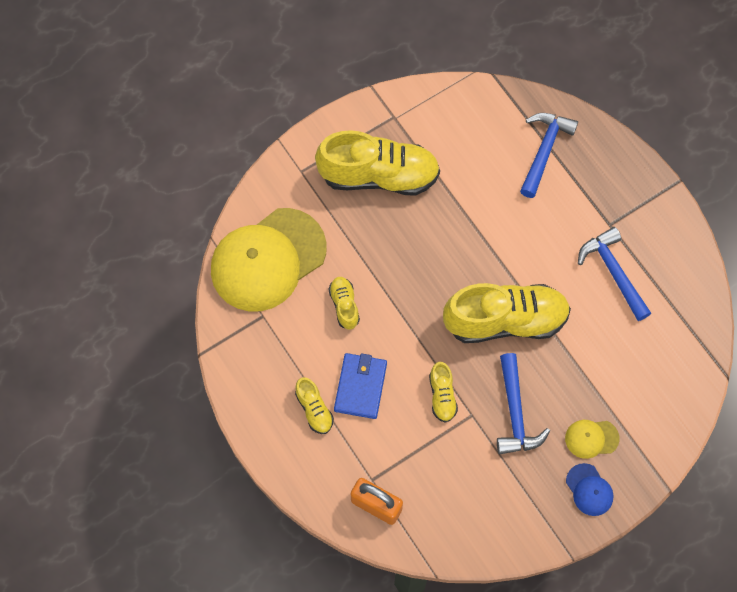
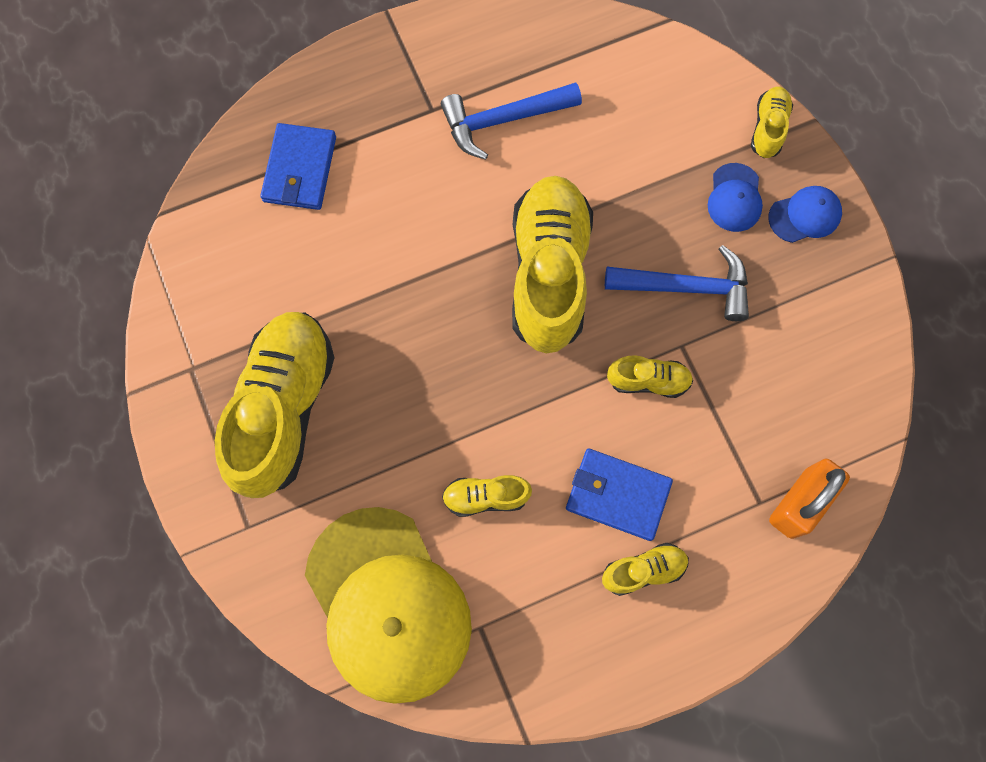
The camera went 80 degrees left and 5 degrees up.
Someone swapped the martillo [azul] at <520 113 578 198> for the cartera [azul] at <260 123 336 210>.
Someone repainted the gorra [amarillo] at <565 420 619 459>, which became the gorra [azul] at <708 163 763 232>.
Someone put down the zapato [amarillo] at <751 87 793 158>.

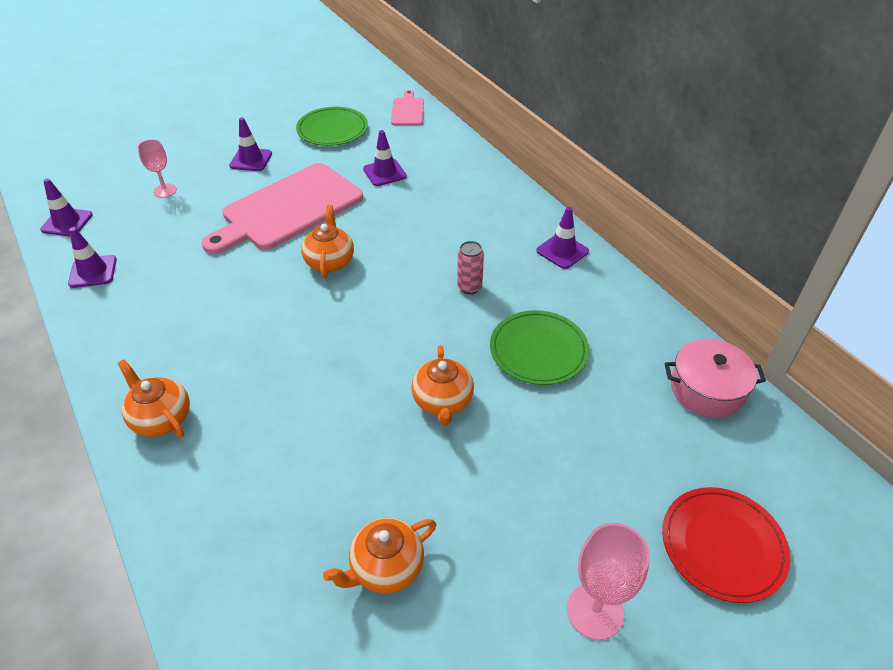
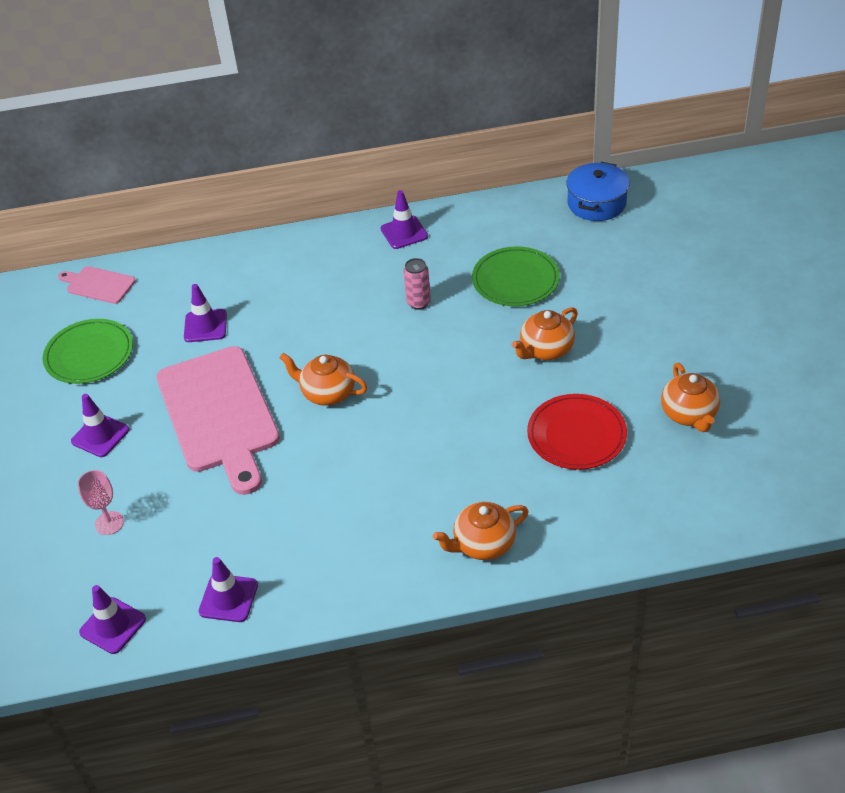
The camera went 65 degrees left and 0 degrees up.
Someone rotated the tetera [naranja] at <411 345 474 425> by 120 degrees clockwise.
Someone took away the copa [rosa] at <567 523 650 640>.
Someone carried the plato [rojo] from <662 487 790 603> to <527 394 627 470>.
Someone repainted the olla [rosa] at <665 339 766 418>, which became the olla [azul] at <566 162 629 221>.

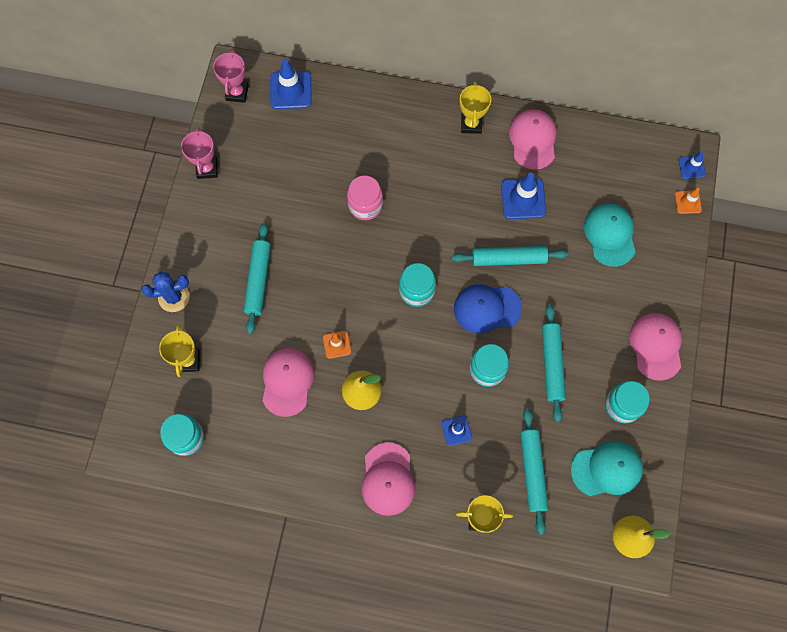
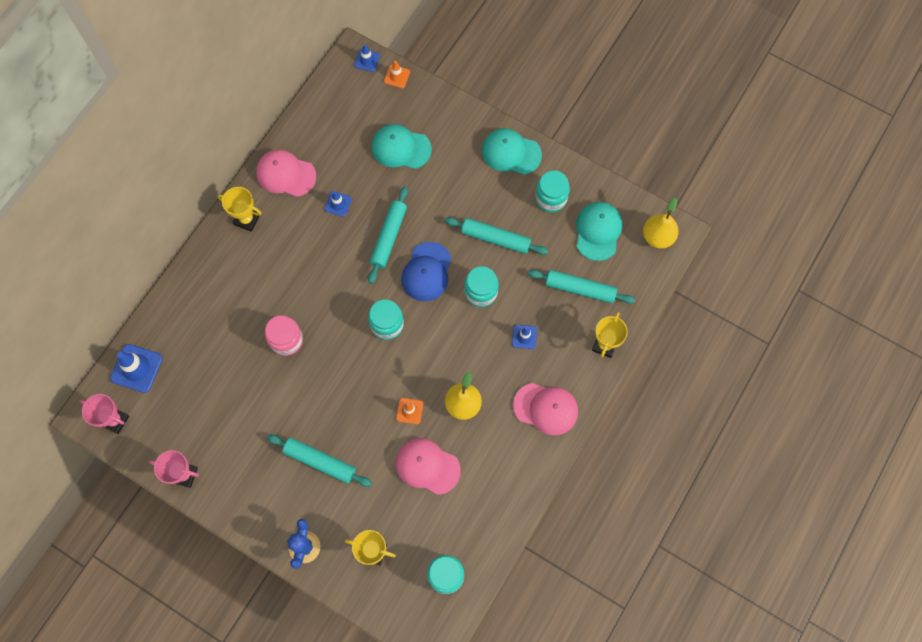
The camera went 70 degrees left and 0 degrees up.
Someone scaled the cono de tráfico [azul] at <501 173 546 219> by 0.57.
Someone repainted the gorra [rosa] at <630 313 682 381>, which became the gorra [turquesa] at <482 128 542 175>.

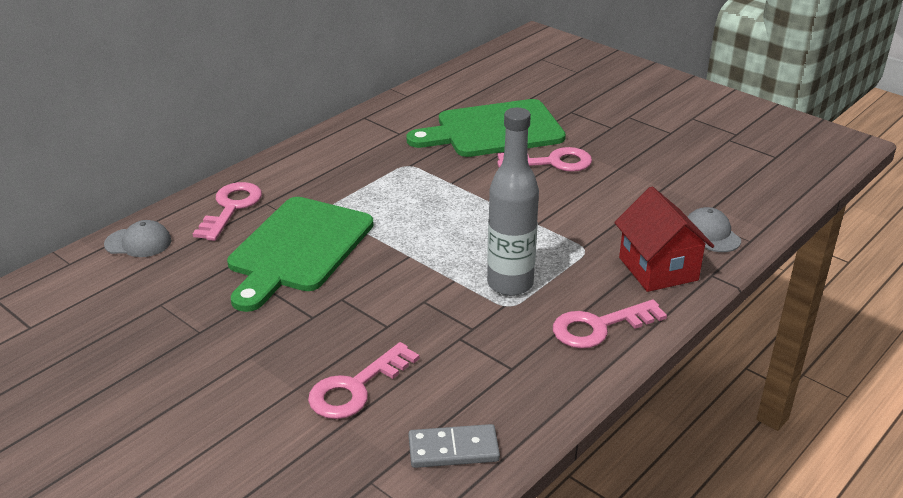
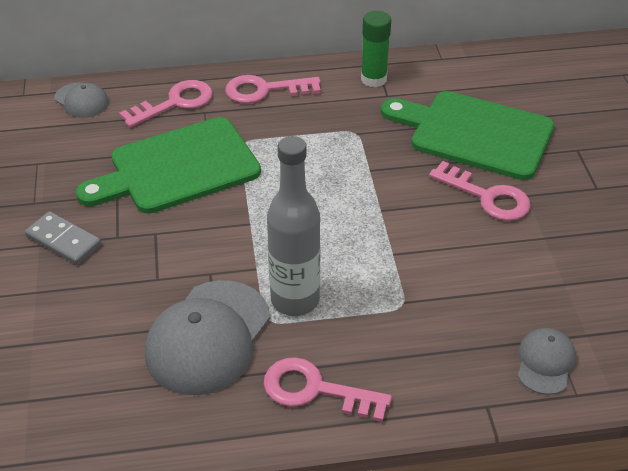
The camera went 40 degrees right and 10 degrees up.
Someone carried the llave [rosa] from <308 342 420 419> to <225 75 321 104>.
Someone carried the ficha de dominó [gris] from <408 424 500 468> to <25 211 101 265>.
Someone took away the casa [rojo] at <614 186 714 292>.
Someone put down the gorra [gris] at <145 280 270 395>.
Someone put down the barra de pegamento [verde] at <361 11 391 87>.

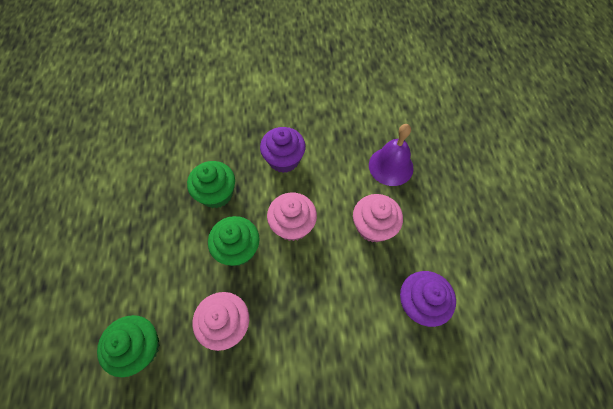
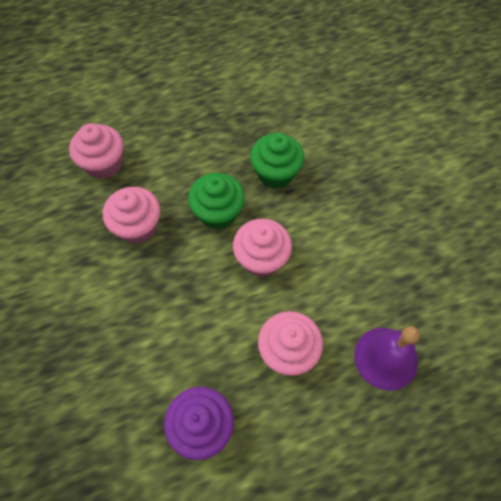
The camera went 75 degrees right and 0 degrees up.
Someone repainted the magdalena [verde] at <97 315 160 377>, which became the magdalena [rosa] at <69 123 123 179>.
Someone took away the magdalena [morado] at <260 127 306 173>.

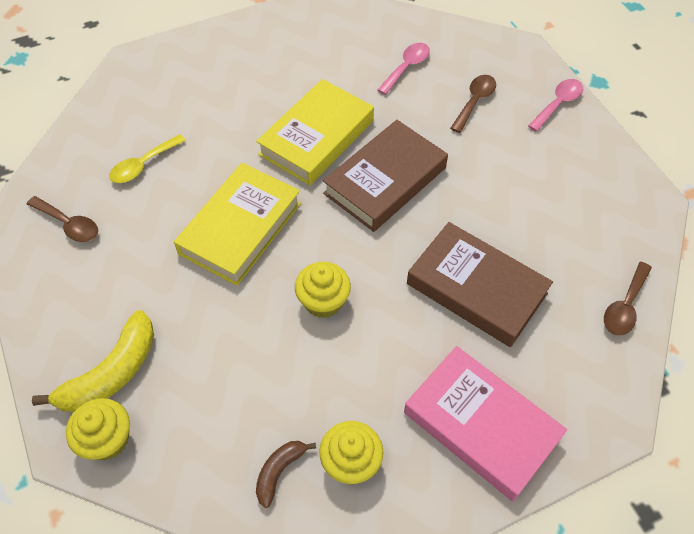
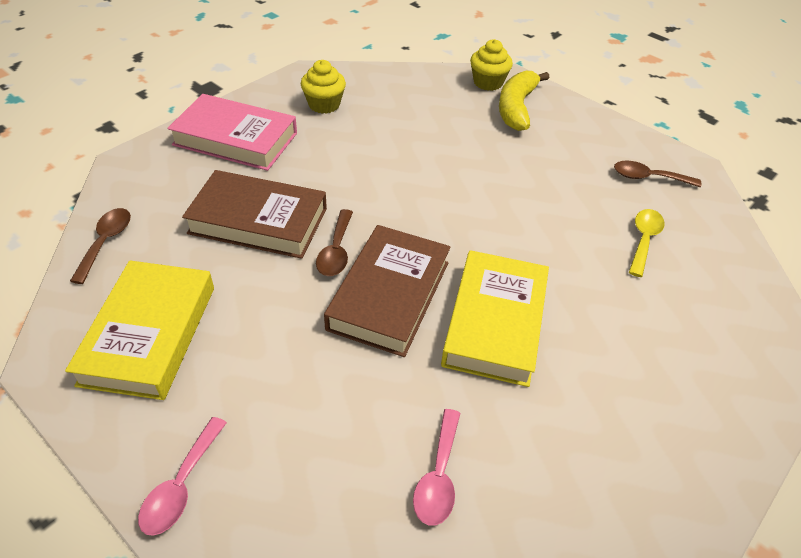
The camera went 155 degrees right and 10 degrees down.
Someone carried the libro [amarillo] from <174 163 301 286> to <65 260 214 400>.
Someone took away the plátano [marrón] at <256 441 316 508>.
Someone took away the magdalena [amarillo] at <295 262 351 318>.
Someone carried the cuchara [marrón] from <450 75 496 133> to <316 209 353 276>.

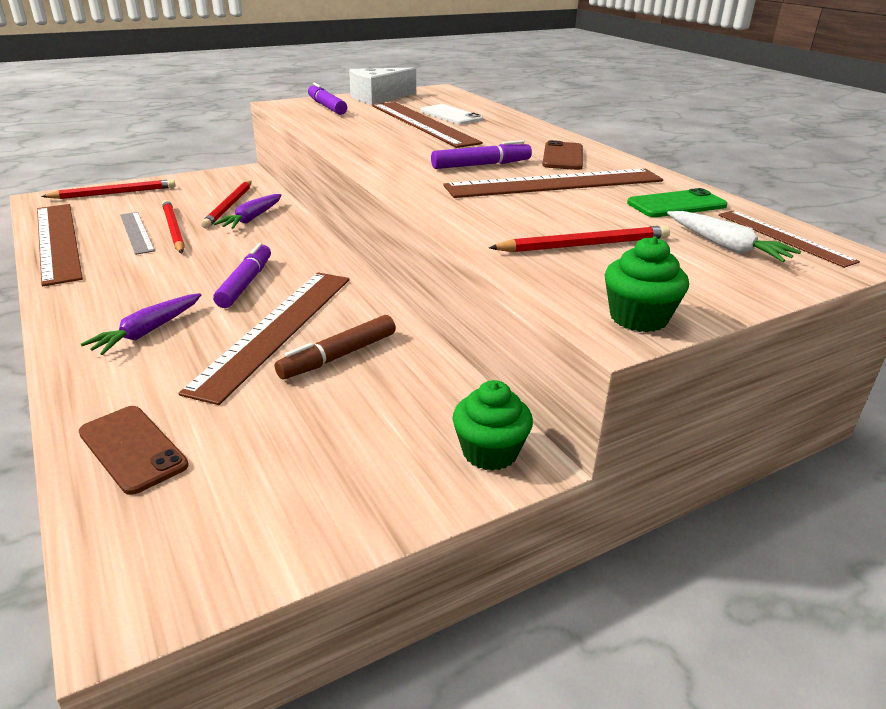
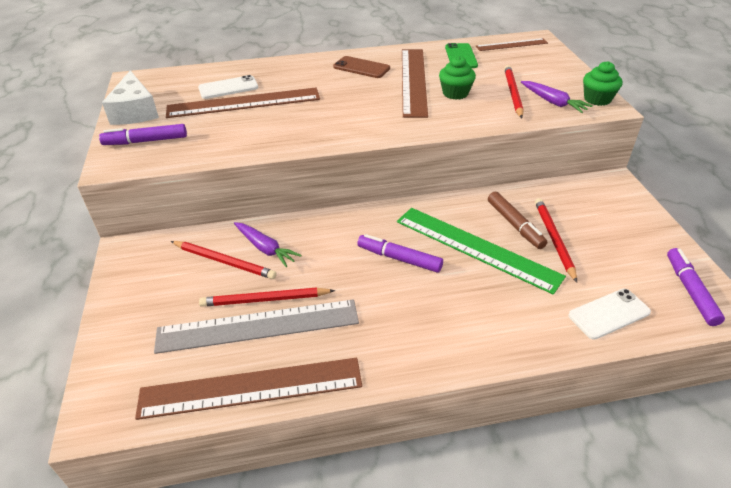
The camera went 70 degrees left and 10 degrees up.
Someone carried the lápiz [rojo] from <41 179 176 199> to <535 198 577 282>.
Someone repainted the móvil [marrón] at <78 406 189 495>, which became the móvil [blanco] at <569 289 651 340>.
Someone carried the zanahoria [morado] from <81 293 201 355> to <521 81 592 113>.
Someone scaled the regla [gris] at <120 212 155 255> by 1.79.
Someone repainted the regla [marrón] at <178 272 350 405>, which became the regla [verde] at <397 208 566 295>.
Someone carried the rotulador [morado] from <431 140 532 169> to <667 248 725 326>.
Someone carried the magdalena [verde] from <453 380 533 471> to <439 56 476 100>.
Someone took away the zanahoria [blanco] at <667 211 801 262>.

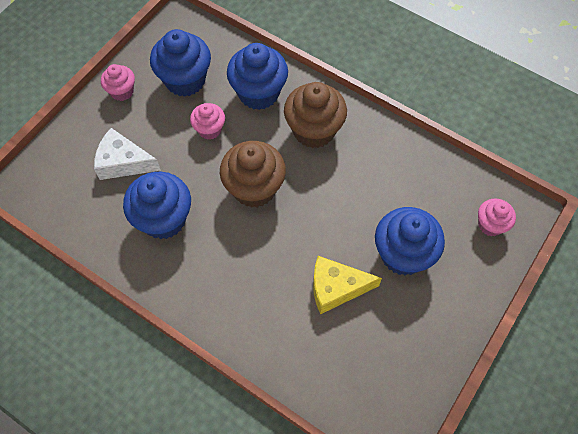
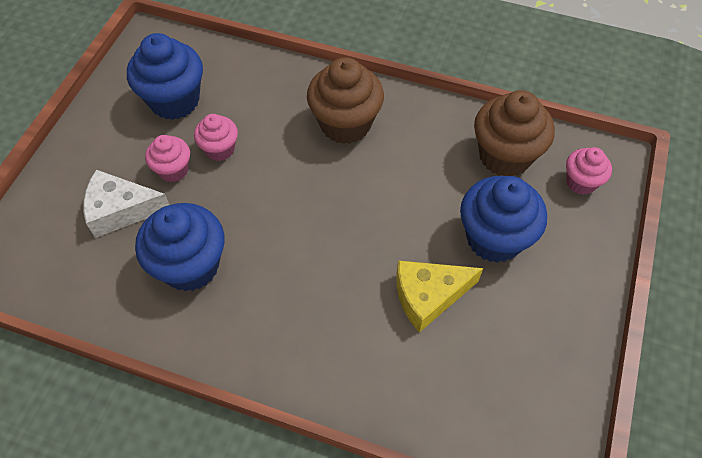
The camera went 15 degrees left and 5 degrees down.
Someone carried the magdalena [rosa] from <101 64 135 101> to <145 135 190 182>.
Someone carried the magdalena [marrón] from <220 141 286 208> to <474 90 555 176>.
Someone took away the magdalena [azul] at <227 43 288 110>.

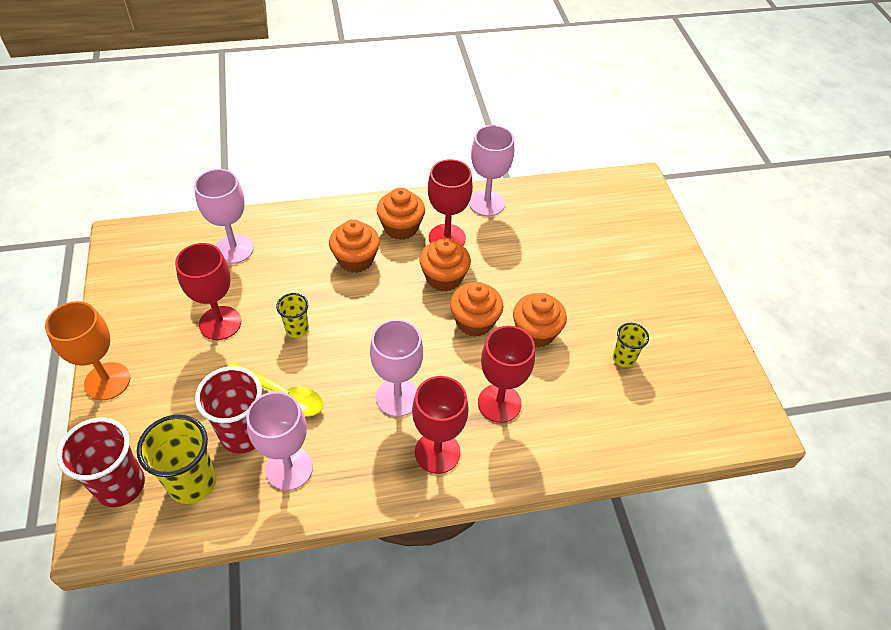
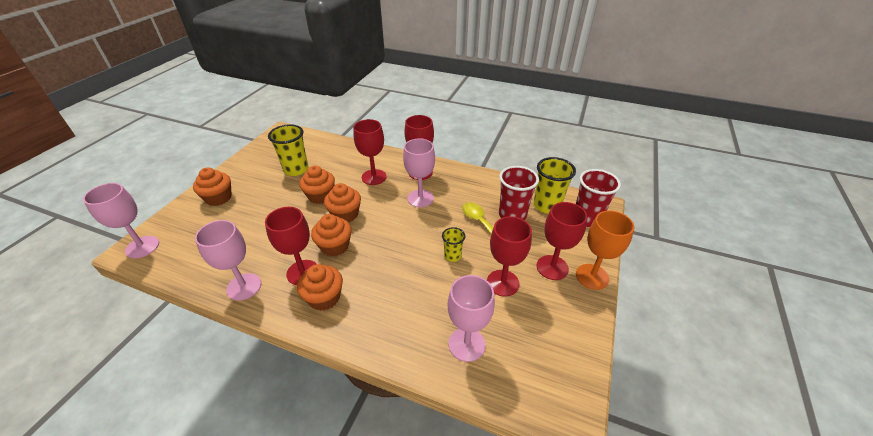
The camera went 145 degrees left and 10 degrees down.
Someone carried the copa [rosa] from <246 392 313 491> to <83 183 159 258>.
Someone carried the magdalena [naranja] from <329 219 380 273> to <193 167 232 206>.
Someone scaled the vaso [amarillo] at <613 323 649 367> by 1.80.
Someone put down the copa [rojo] at <537 202 588 280>.

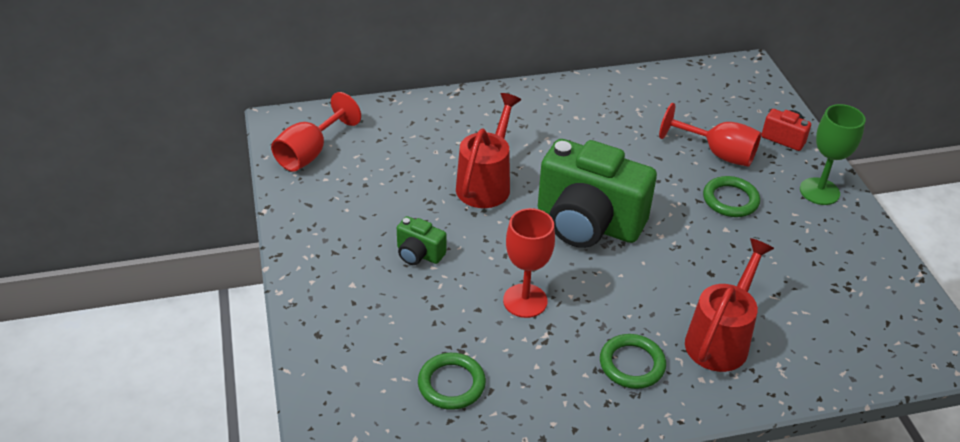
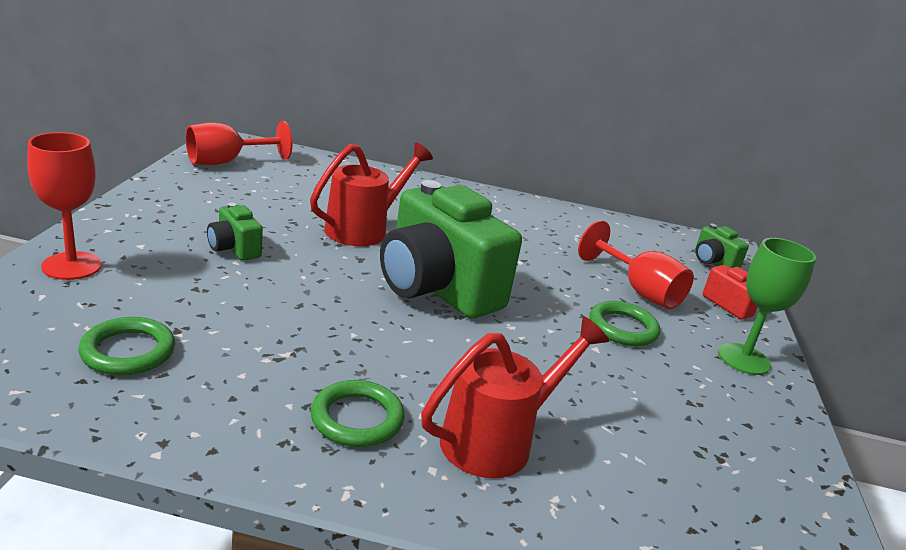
The camera went 20 degrees right and 15 degrees down.
Someone carried the copa [rojo] from <503 208 555 318> to <27 132 102 280>.
Someone put down the cámara [verde] at <695 224 749 268>.

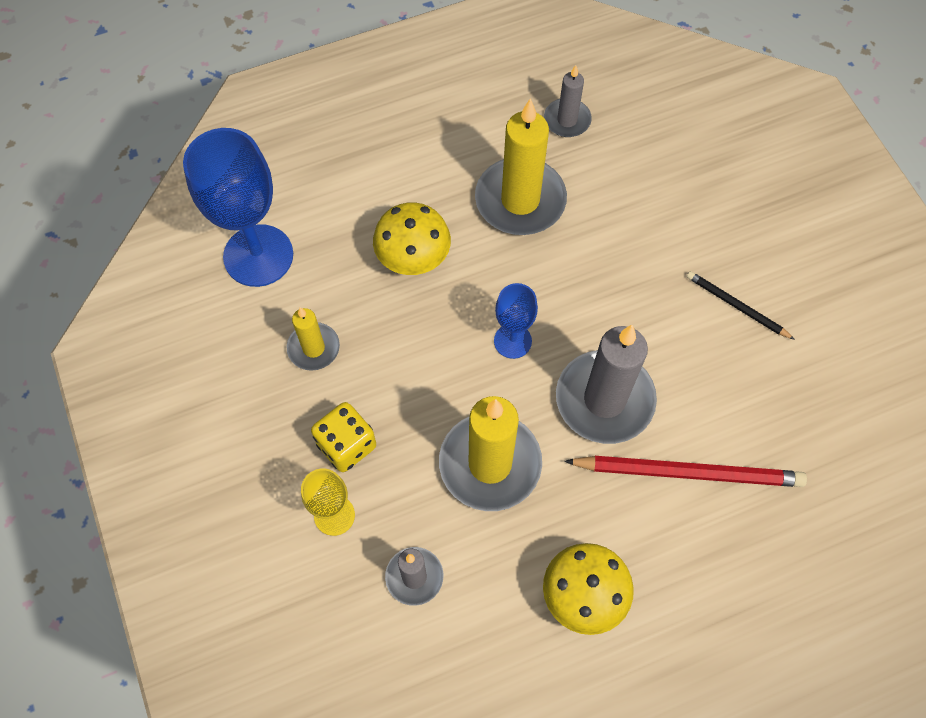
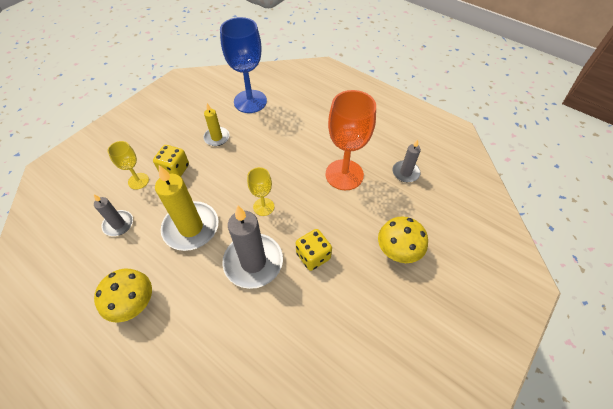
The camera went 60 degrees right and 10 degrees down.
Someone carried the seta [amarillo] from <373 202 451 275> to <378 216 428 263>.
Someone swapped the vela [amarillo] at <475 98 567 235> for the copa [naranja] at <326 90 376 190>.
Someone repainted the copa [azul] at <494 283 538 359>, which became the copa [amarillo] at <247 167 275 216>.
Someone took away the lápiz [rojo] at <564 456 807 487>.
Someone took away the lápiz [negro] at <687 271 795 340>.
Someone put down the dado [amarillo] at <296 229 332 271>.

